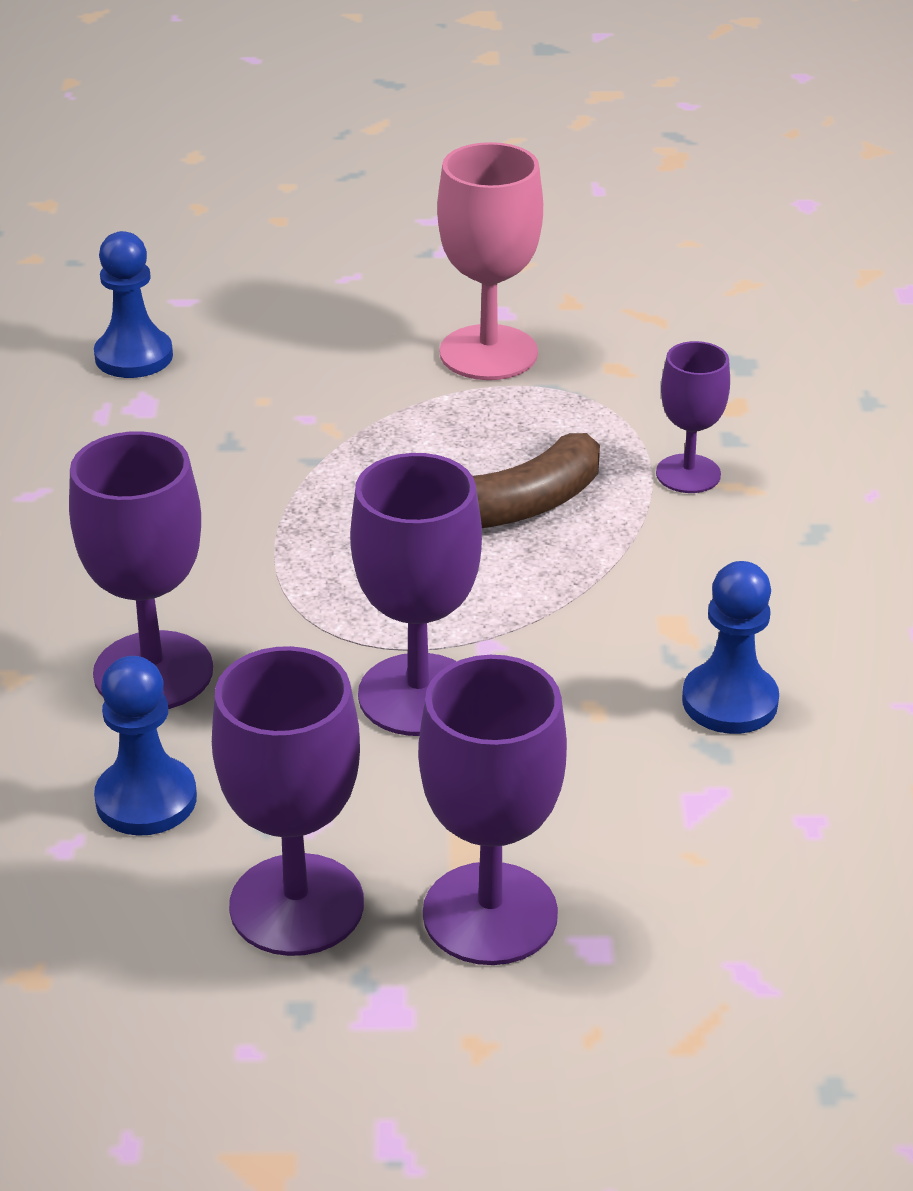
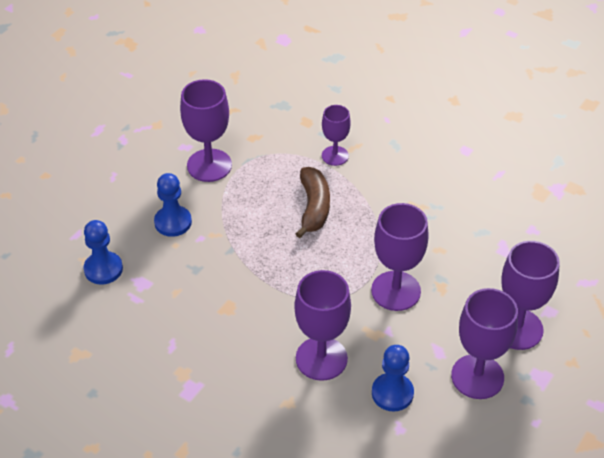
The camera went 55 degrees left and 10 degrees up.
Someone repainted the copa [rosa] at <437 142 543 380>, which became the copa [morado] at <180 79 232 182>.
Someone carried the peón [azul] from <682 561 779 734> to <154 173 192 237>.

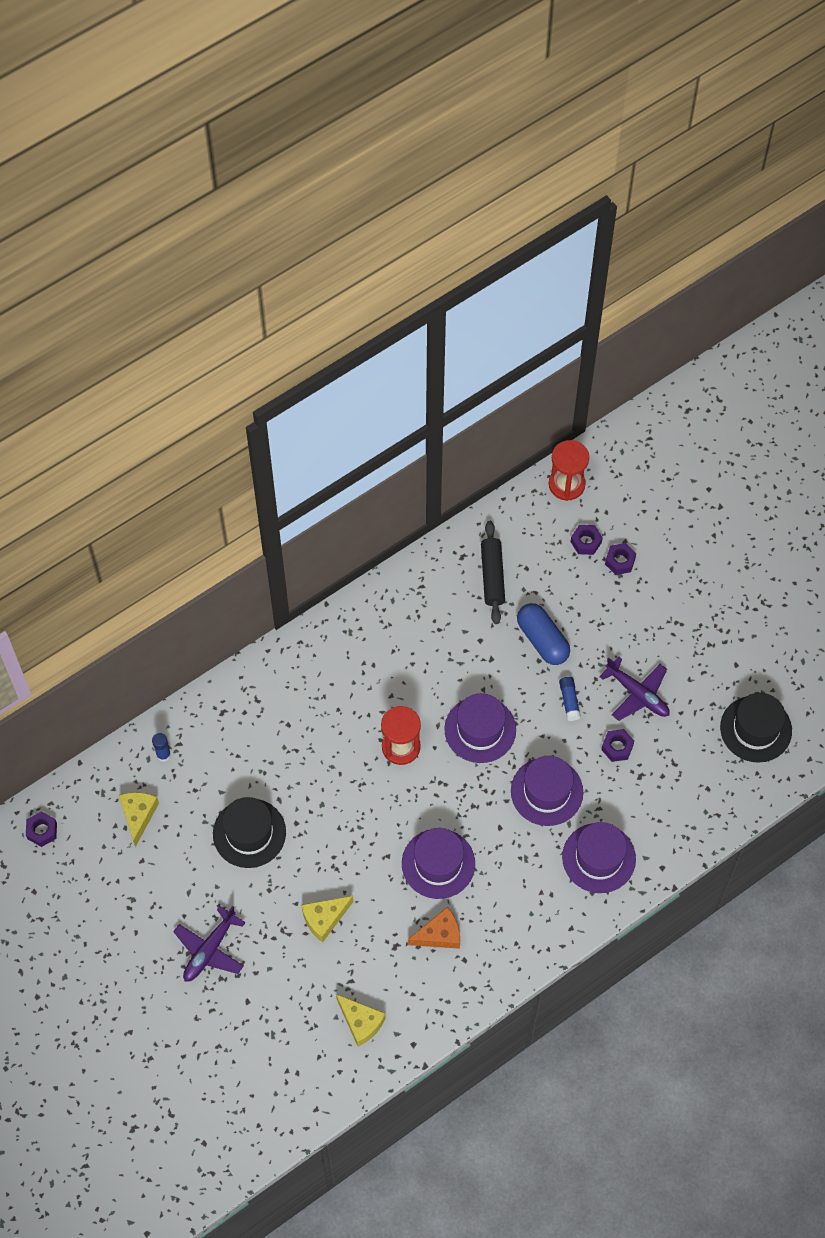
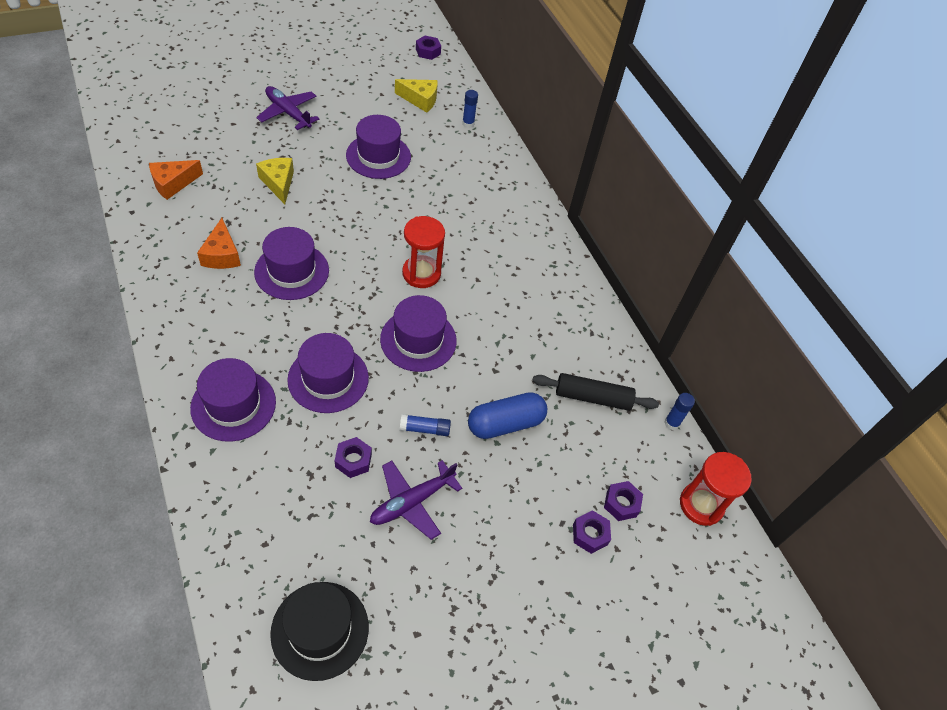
The camera went 95 degrees right and 10 degrees down.
Someone repainted the sombrero [negro] at <213 797 286 868>, which became the sombrero [morado] at <346 115 411 179>.
Someone repainted the queso [amarillo] at <336 994 386 1047>, which became the queso [naranja] at <149 160 203 200>.
Someone put down the barra de pegamento [azul] at <664 393 695 430>.

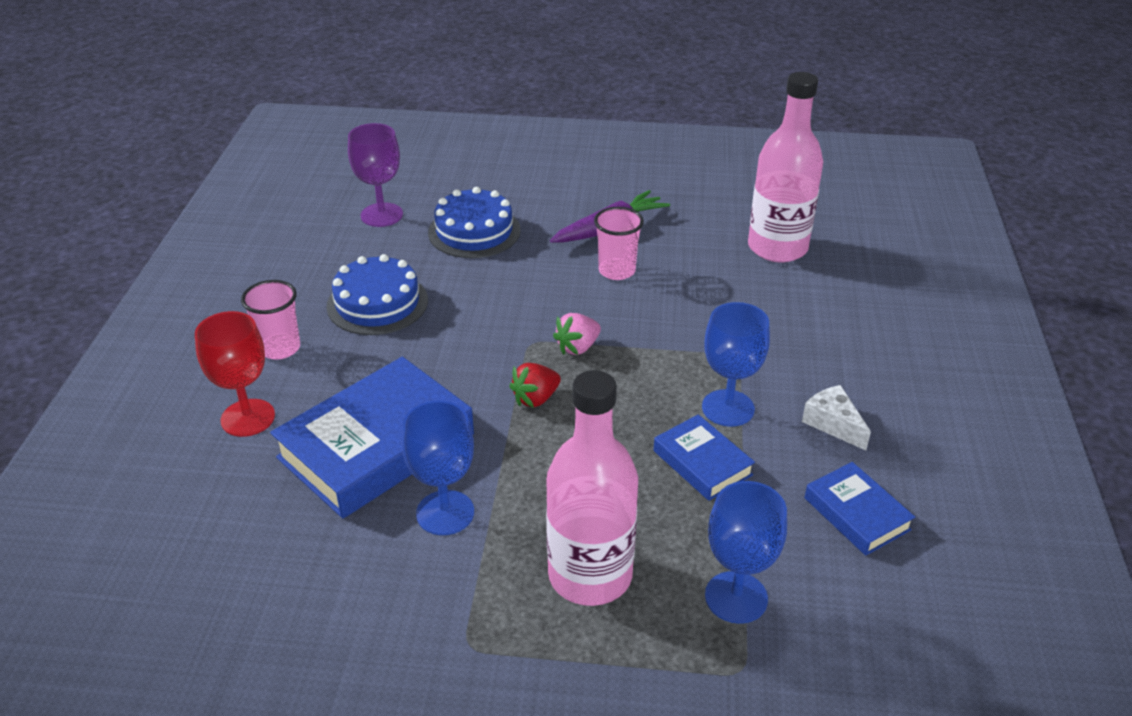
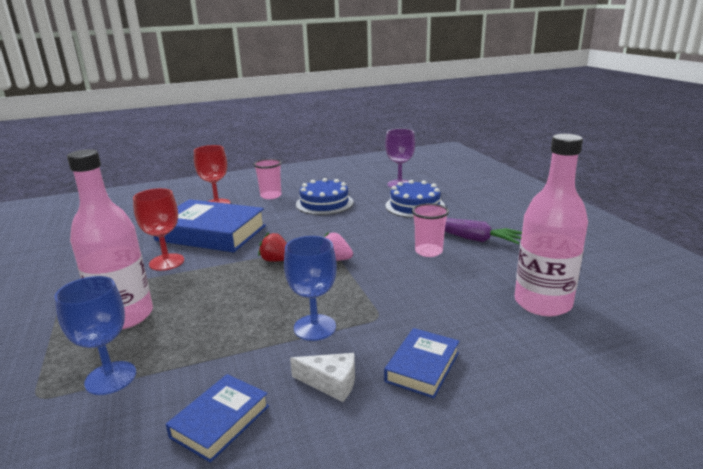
The camera went 65 degrees right and 15 degrees down.
Someone repainted the copa [azul] at <402 401 474 535>, which became the copa [rojo] at <133 188 184 271>.
Someone carried the libro [azul] from <654 414 755 501> to <384 328 460 398>.
Someone rotated the queso [blanco] at <802 385 871 450> by 75 degrees clockwise.

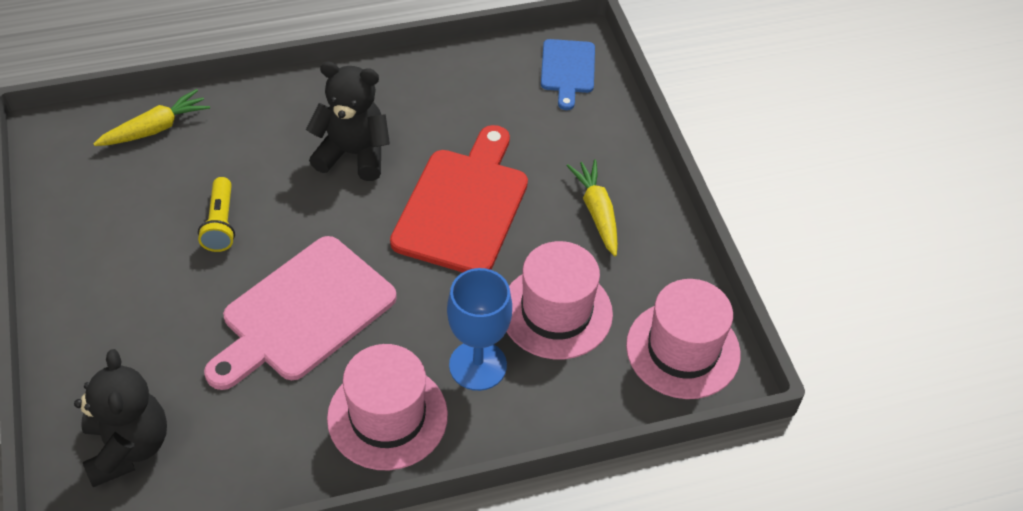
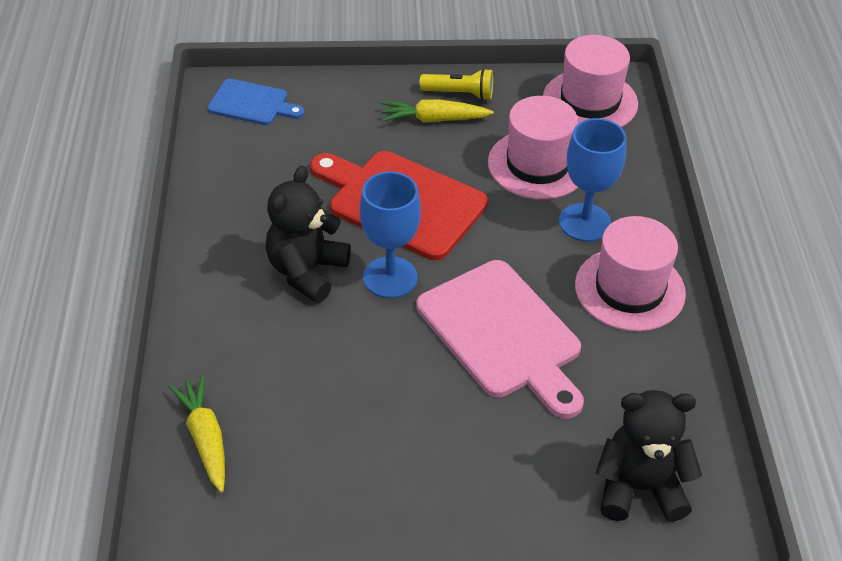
The camera went 75 degrees left and 5 degrees down.
Someone carried the lámpara de mano [amarillo] from <198 177 235 252> to <420 68 493 100>.
Someone put down the copa [azul] at <360 172 421 298>.

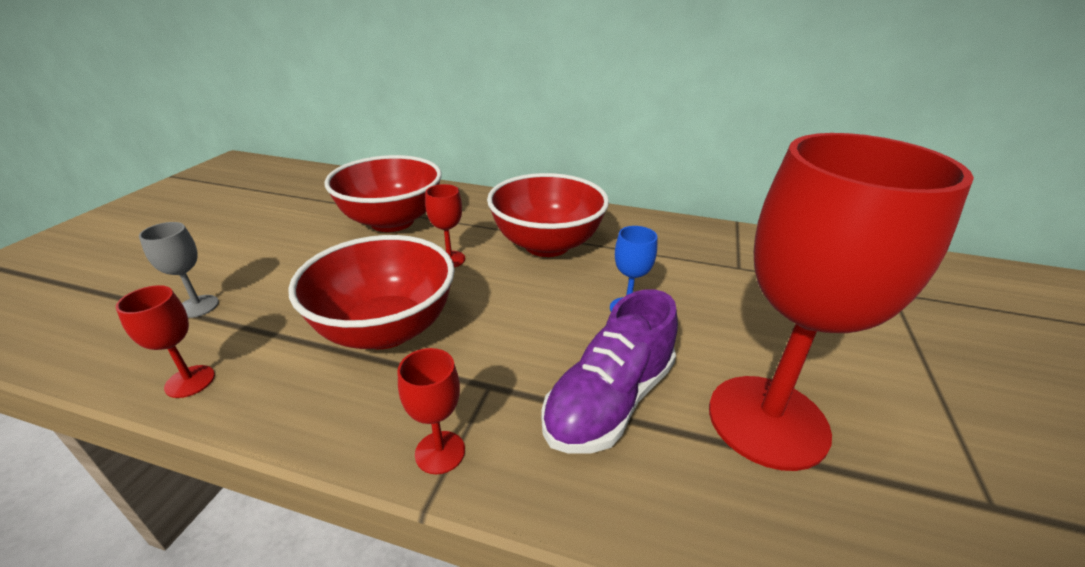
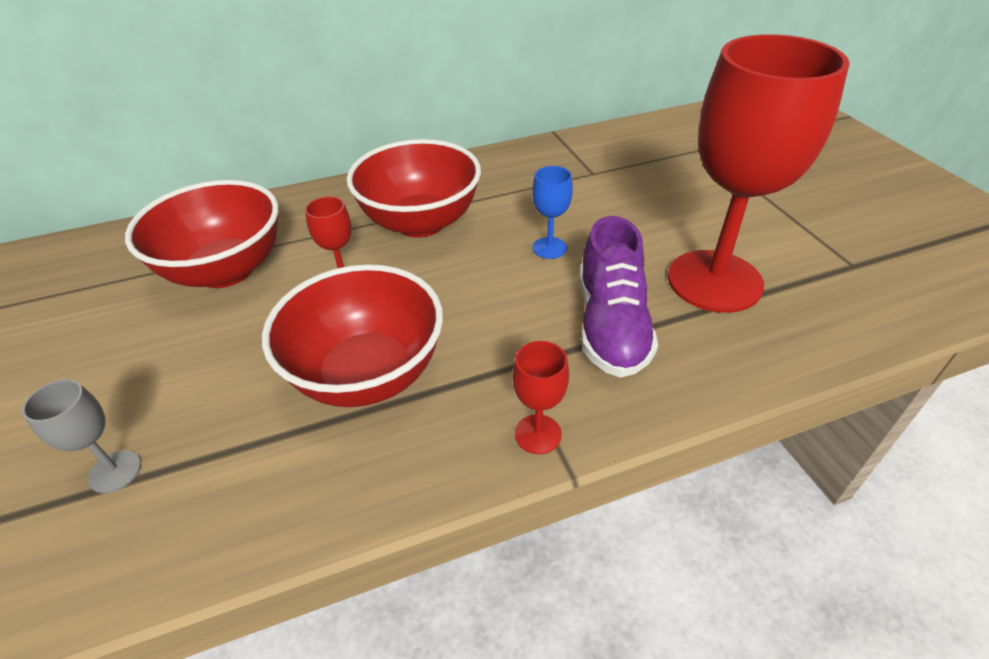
The camera went 35 degrees left and 10 degrees up.
Someone took away the copa [rojo] at <116 285 215 398>.

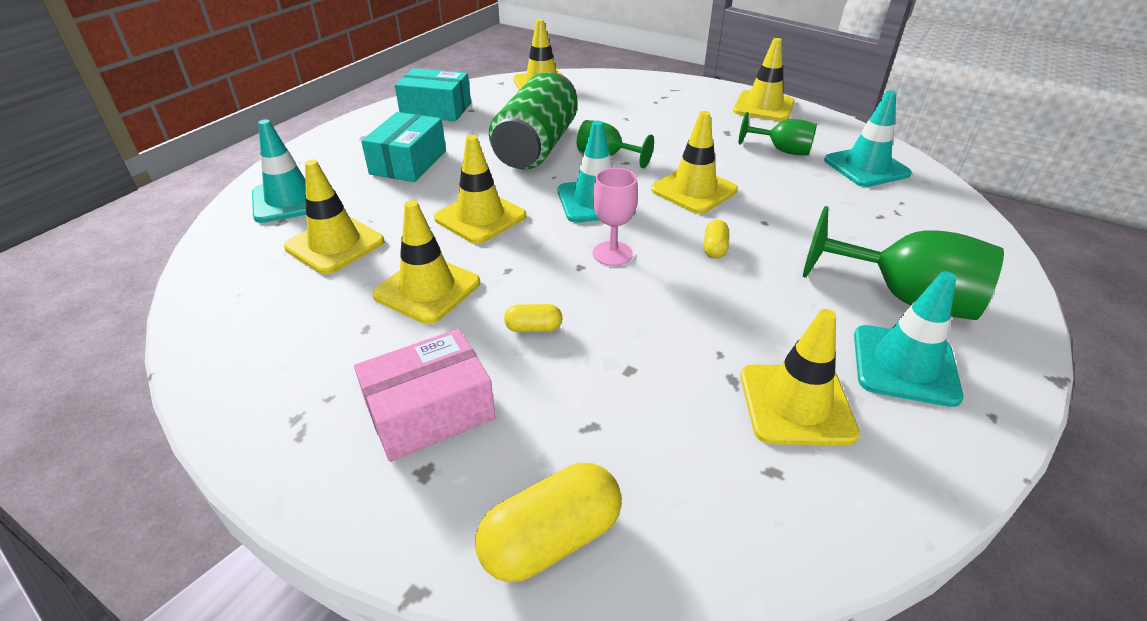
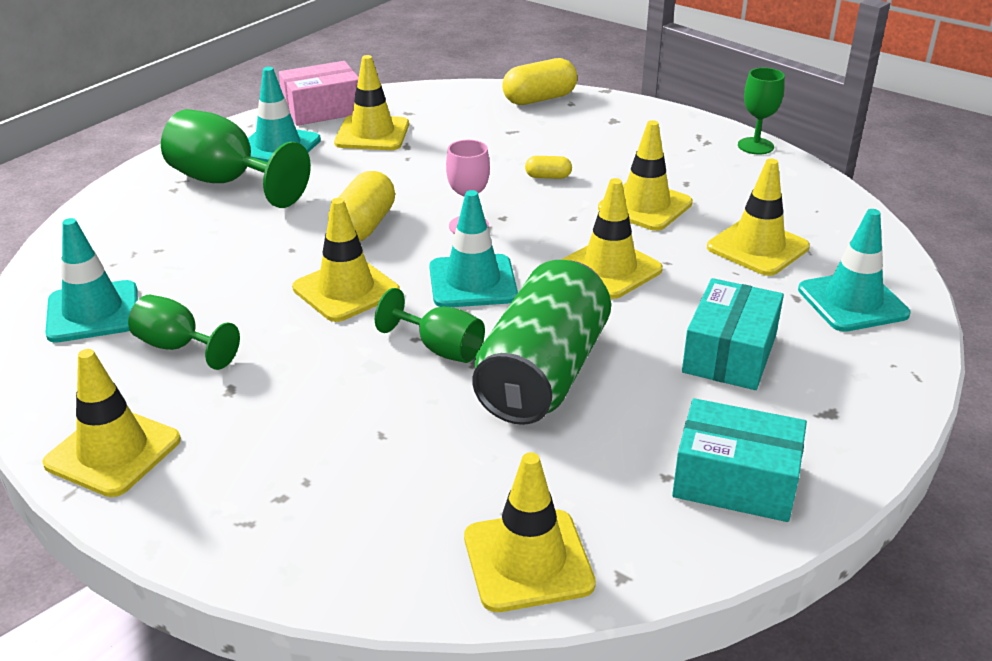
The camera went 175 degrees left and 5 degrees down.
Someone carried the caja [rosa] from <354 329 496 462> to <279 61 359 126>.
Someone scaled the cápsula [amarillo] at <704 220 729 258> by 1.94.
Someone put down the copa [verde] at <738 68 785 154>.

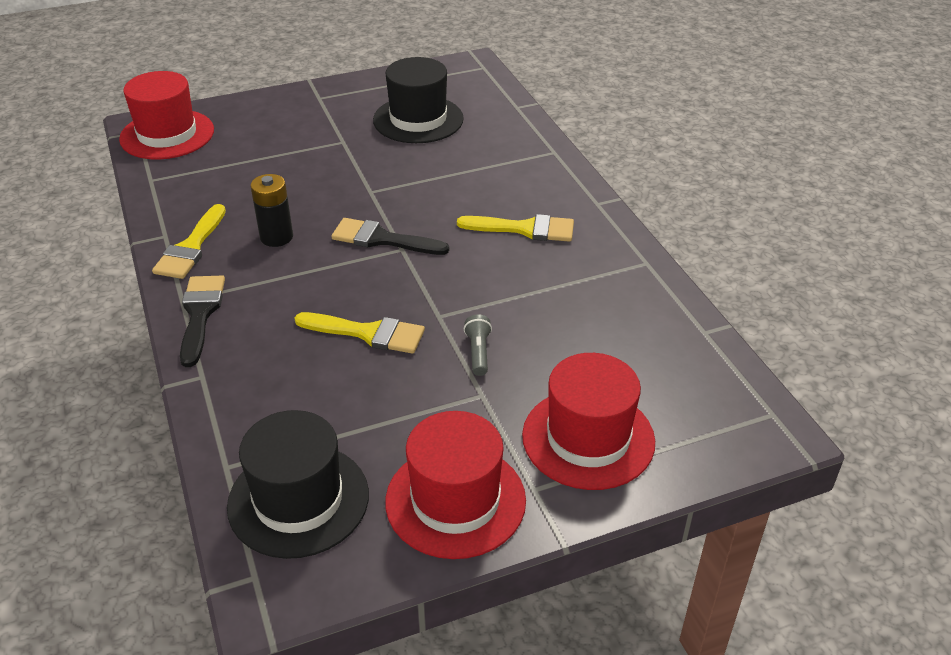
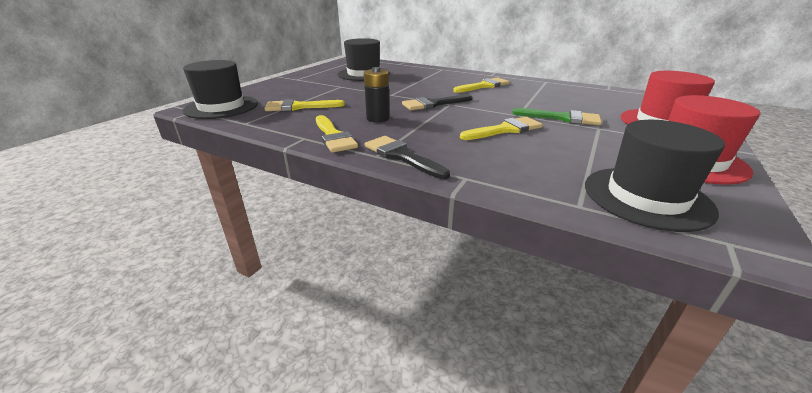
The camera went 40 degrees left and 10 degrees down.
Someone repainted the sombrero [rojo] at <119 71 214 160>, which became the sombrero [negro] at <182 60 258 119>.
Someone swapped the lámpara de mano [gris] at <464 314 492 376> for the pincel [verde] at <512 108 602 125>.
Someone put down the pincel [amarillo] at <265 99 345 111>.

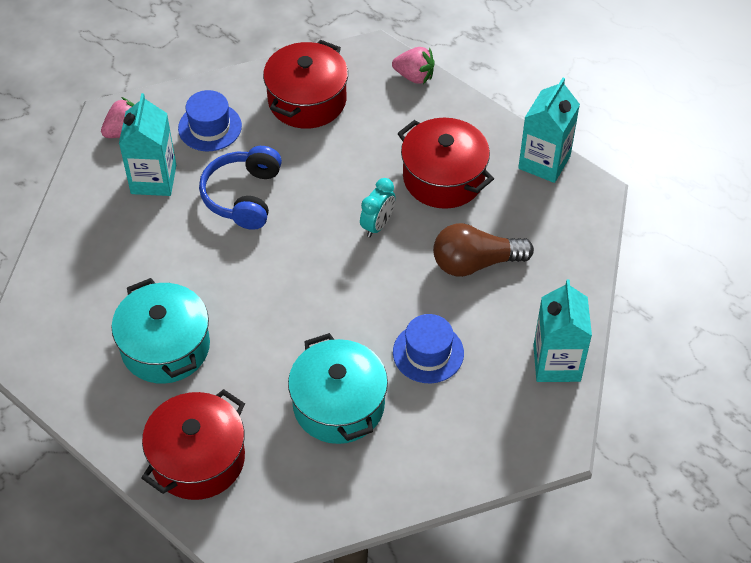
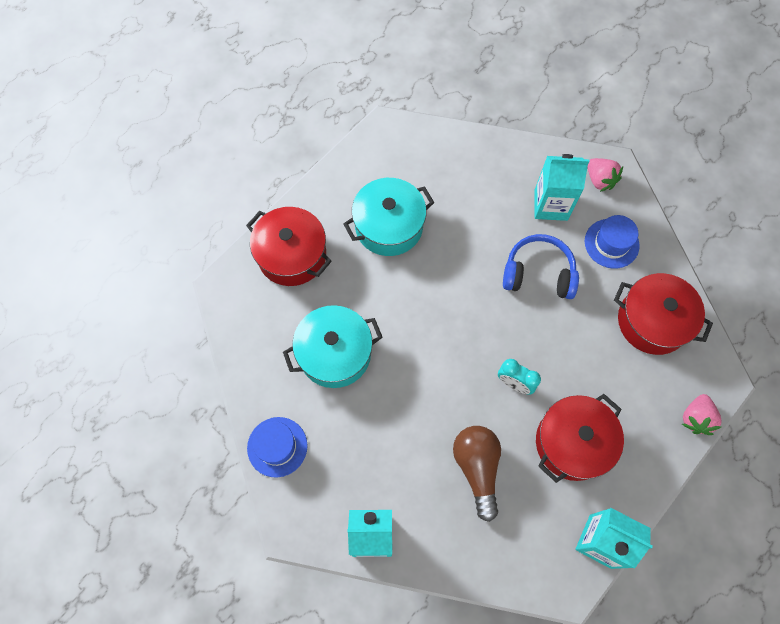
The camera went 90 degrees right and 15 degrees up.
Someone carried the sombrero [azul] from <393 314 464 383> to <247 417 308 477>.

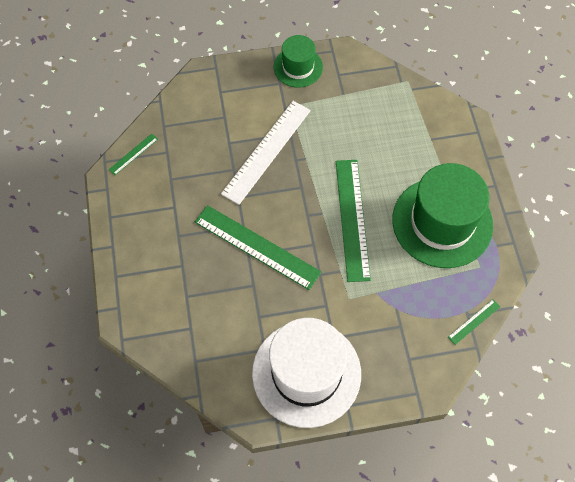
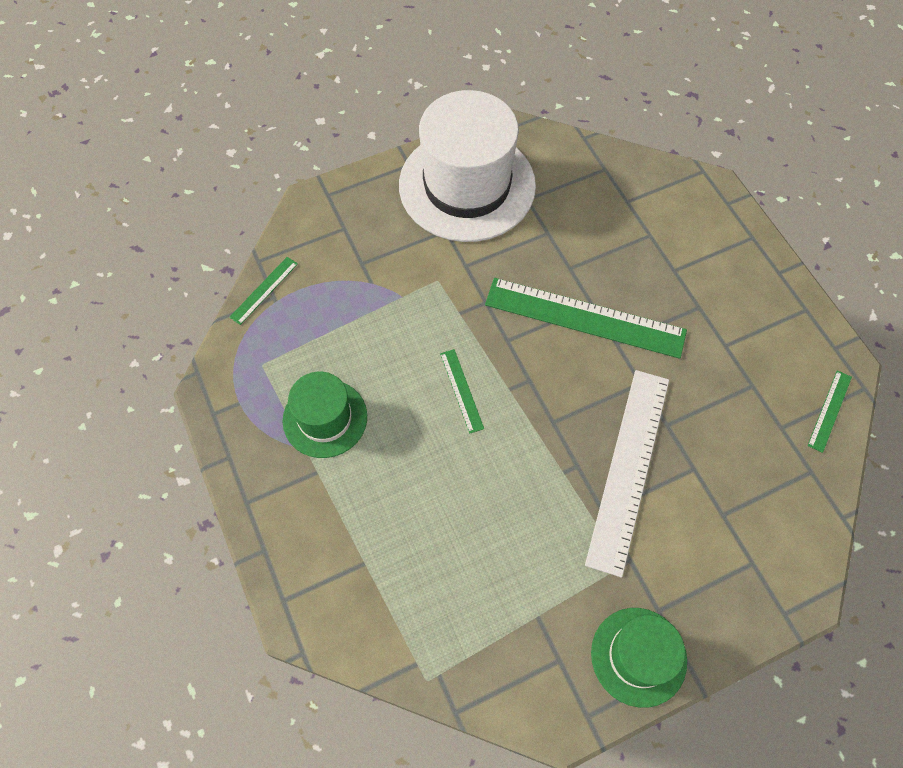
The camera went 165 degrees right and 0 degrees up.
Someone scaled the regla [verde] at <336 160 371 282> by 0.44.
Someone scaled the sombrero [verde] at <392 163 493 268> by 0.54.

